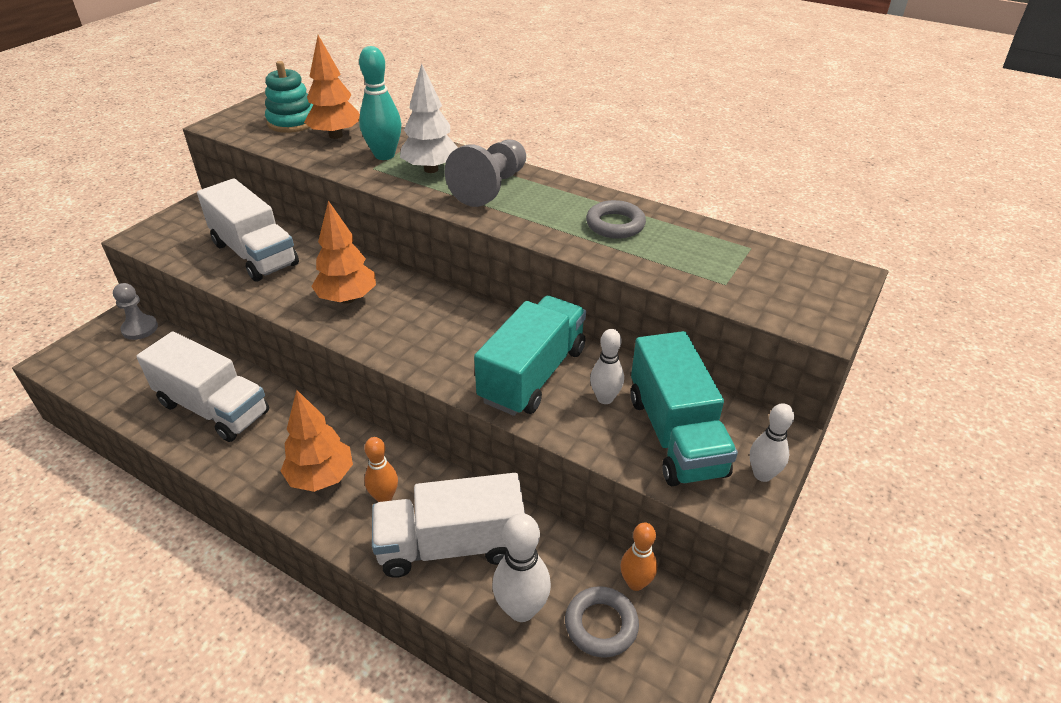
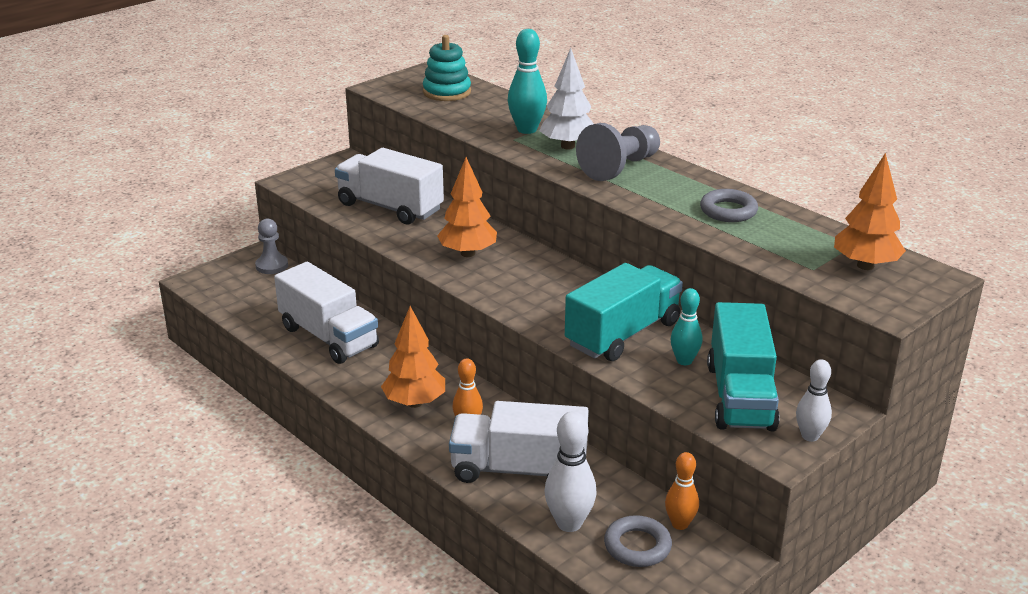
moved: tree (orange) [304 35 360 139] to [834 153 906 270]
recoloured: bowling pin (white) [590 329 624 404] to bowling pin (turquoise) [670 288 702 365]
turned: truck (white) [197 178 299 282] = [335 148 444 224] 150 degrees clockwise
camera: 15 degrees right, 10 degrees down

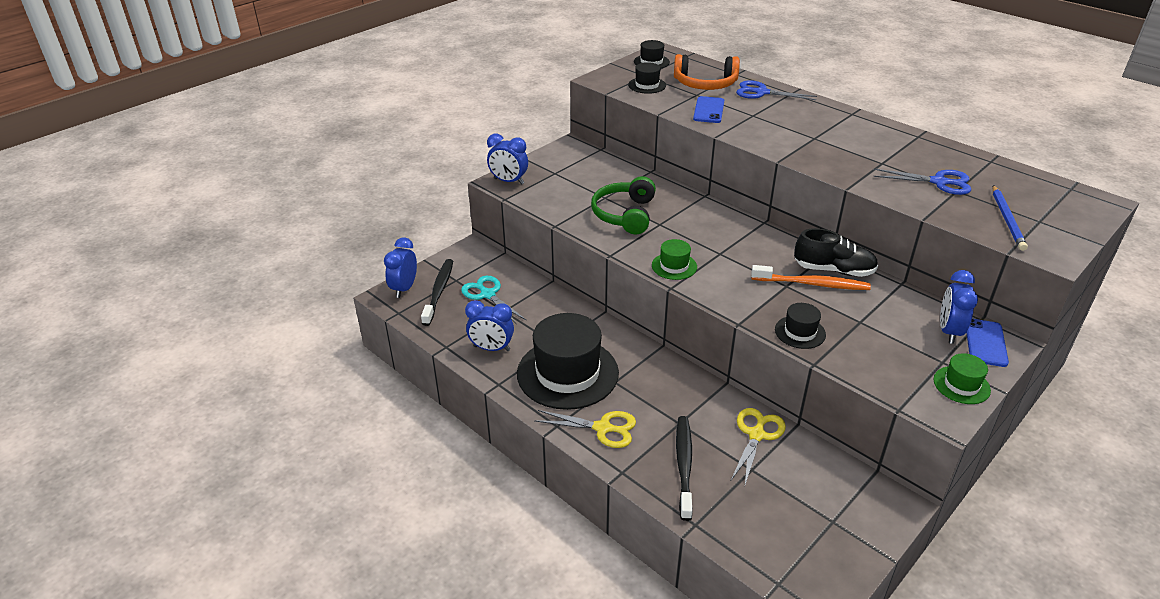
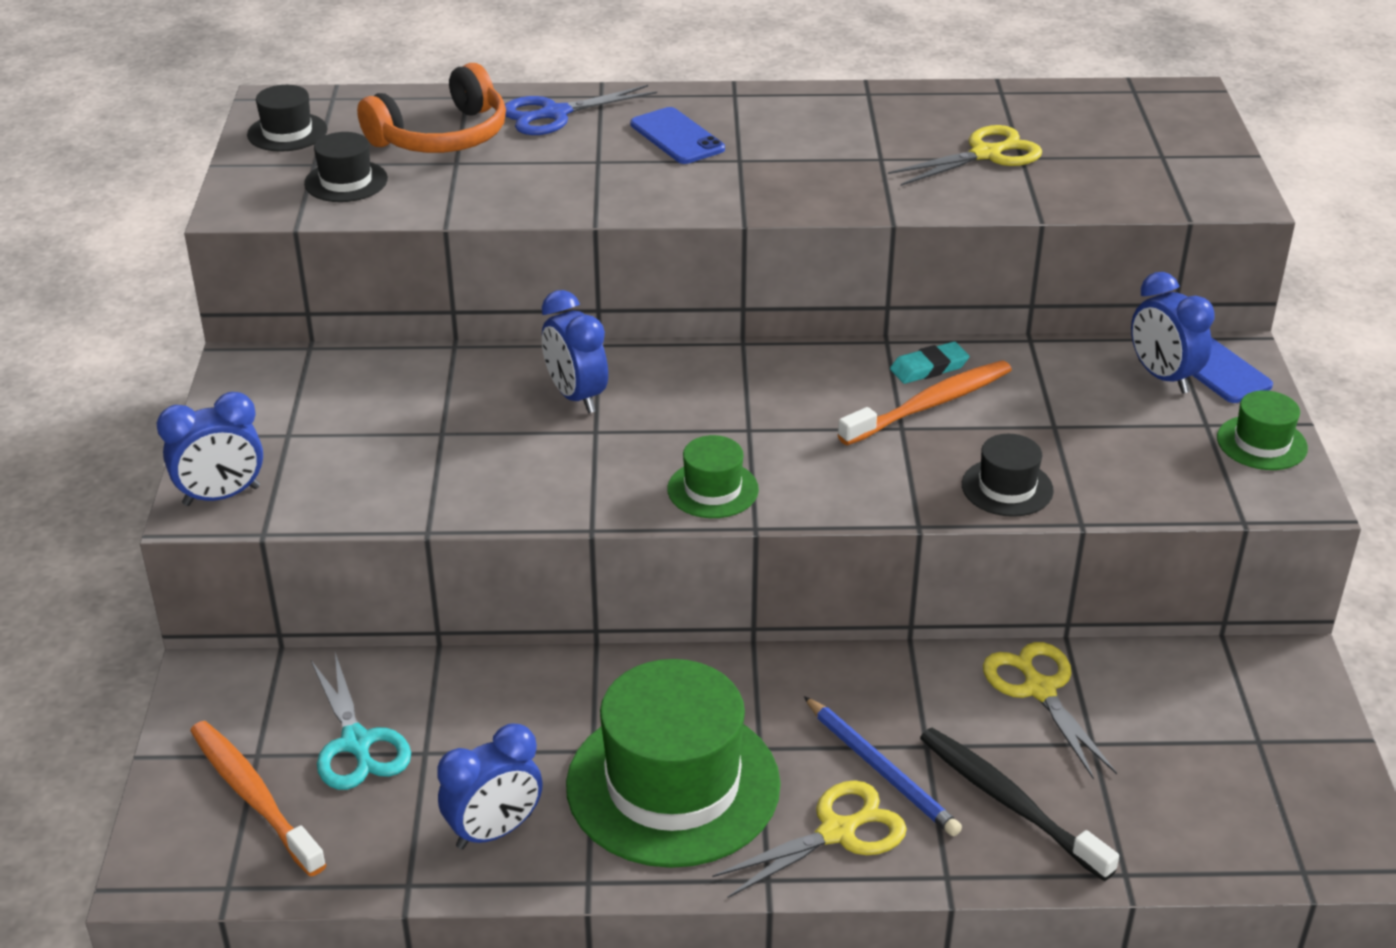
removed: headphones (green) [591 176 656 234]
moved: clock (blue) [384 237 417 298] to [542 290 608 413]; phone (blue) [693 96 724 123] to [630 107 725 164]; pencil (blue) [993 185 1028 251] to [804 696 962 836]
replaced: shoe (black) [794 228 878 277] to eraser (turquoise) [890 342 970 384]
recoloured: toothbrush (black) [421 259 453 326] to toothbrush (orange) [190 721 326 877]; hat (black) [517 313 619 410] to hat (green) [566 659 781 868]; scissors (blue) [873 169 971 195] to scissors (yellow) [888 125 1042 186]
turned: scissors (turquoise) [461 276 526 324] = [311 653 411 790] 120 degrees counterclockwise
camera: 45 degrees left, 0 degrees up

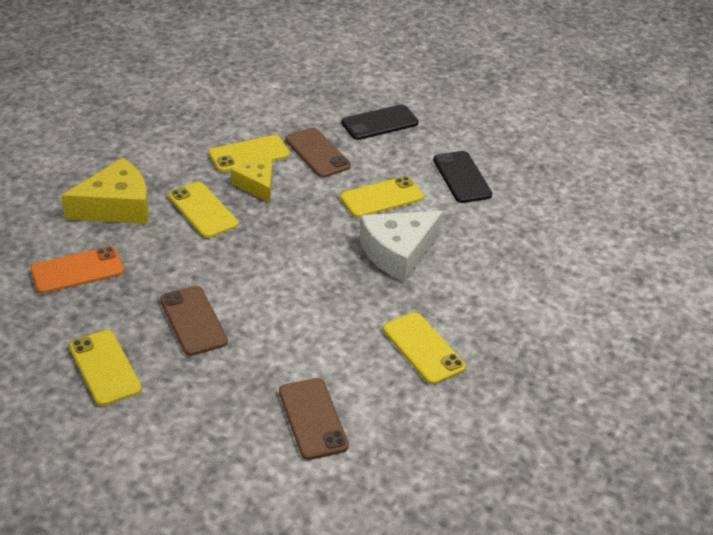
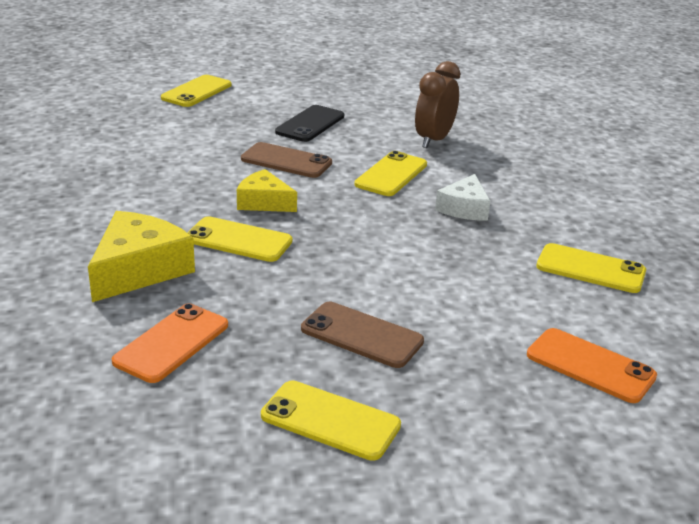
moved: phone (yellow) [209 135 290 172] to [161 75 232 107]
replaced: phone (black) [433 151 492 203] to clock (brown) [415 61 461 148]
recoloured: phone (brown) [279 378 349 460] to phone (orange) [527 328 657 403]
resized: cheese (white) [359 211 443 282] = [435 174 490 221] x0.63
camera: 35 degrees left, 10 degrees down

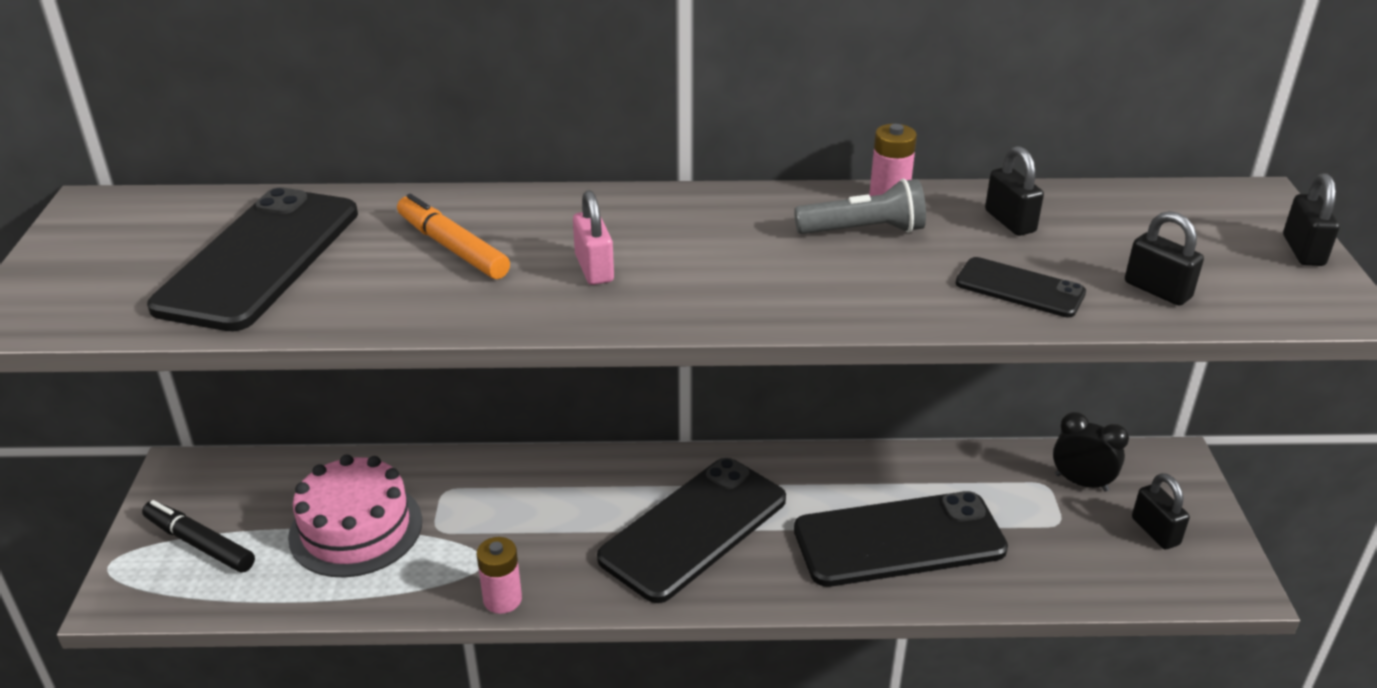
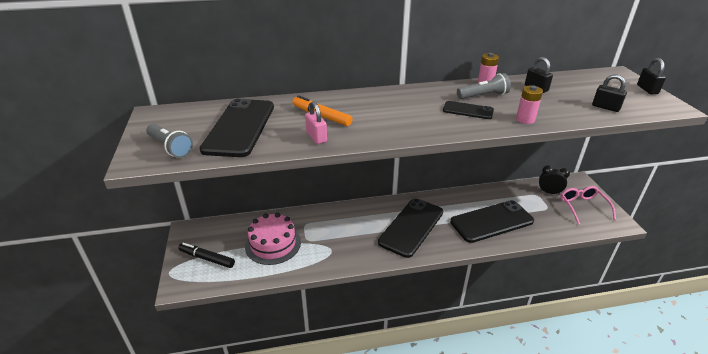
added: flashlight (grey) [146 123 193 158]
moved: battery (pink) [477 537 522 614] to [516 85 543 124]; padlock (pink) [573 190 614 285] to [305 101 327 144]; phone (black) [956 257 1086 317] to [443 101 494 119]
replaced: padlock (black) [1132 473 1190 549] to glasses (pink) [560 186 616 224]
camera: 10 degrees left, 0 degrees up

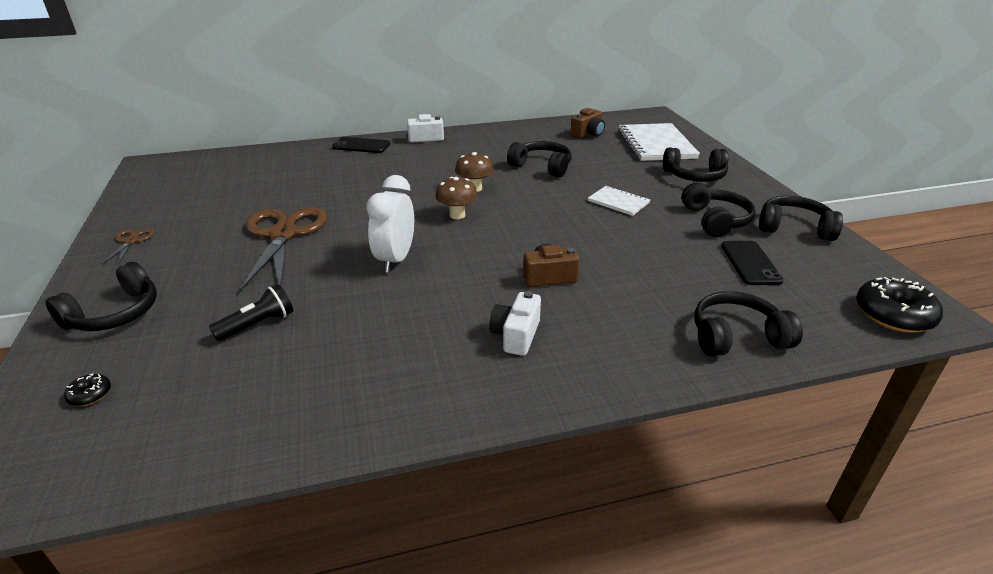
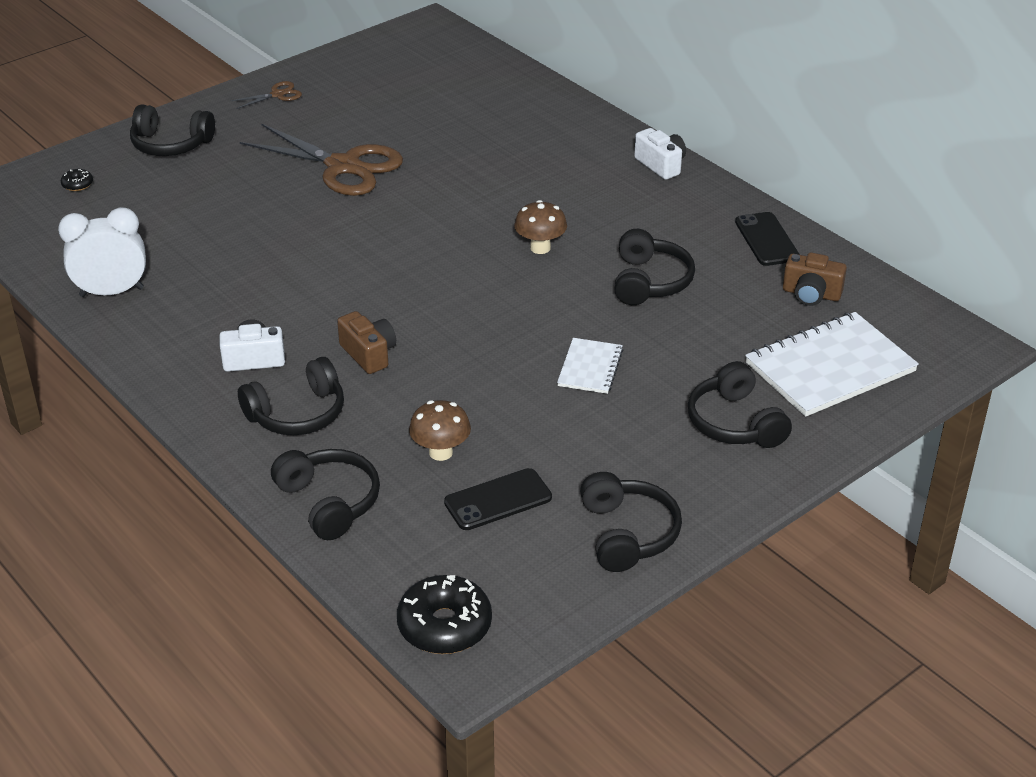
removed: flashlight (black) [209 284 293 341]
moved: phone (black) [332 137 390 153] to [735 212 800 266]; clock (white) [366 175 414 273] to [58 207 146 297]; mushroom (brown) [435 177 478 219] to [409 400 471 461]; headphones (black) [681 182 756 237] to [238 357 344 435]
turned: scissors (brown) [239 207 328 292] = [240 123 403 196] 60 degrees clockwise
camera: 65 degrees right, 5 degrees up

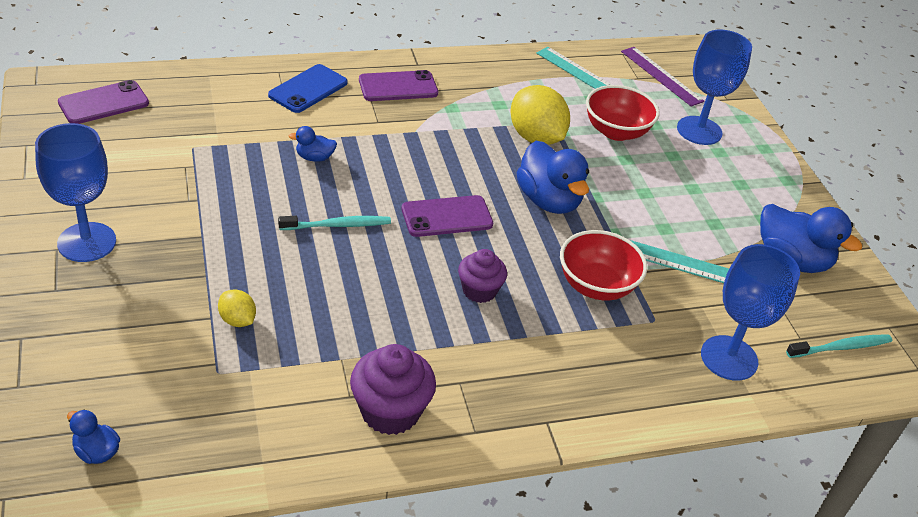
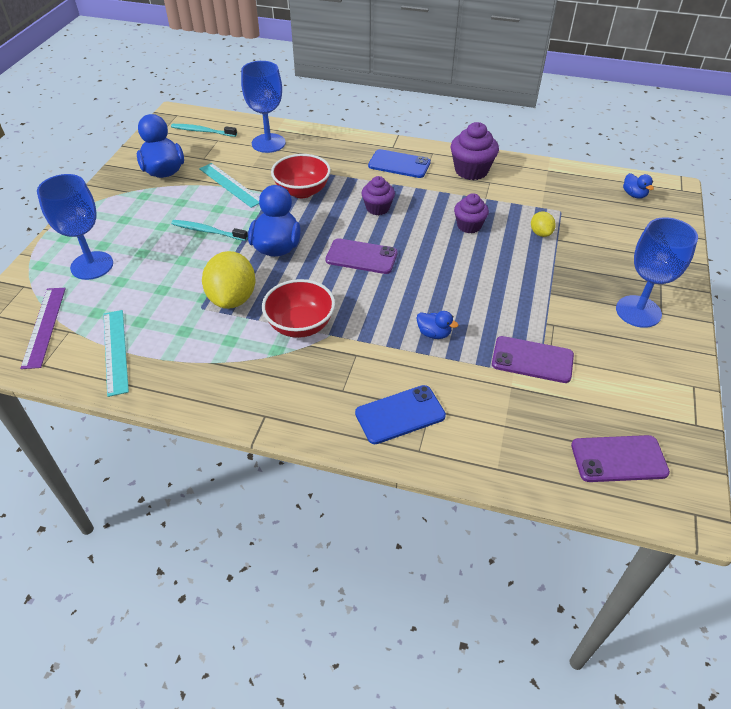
added: phone (blue) [368 149 431 178]; cupcake (purple) [454 193 489 234]
moved: toothbrush (turquoise) [278 216 391 230] to [171 220 248 241]; phone (purple) [359 70 438 101] to [492 336 574 383]; bowl (red) [586 85 660 141] to [262 279 335 338]
camera: 145 degrees left, 5 degrees up

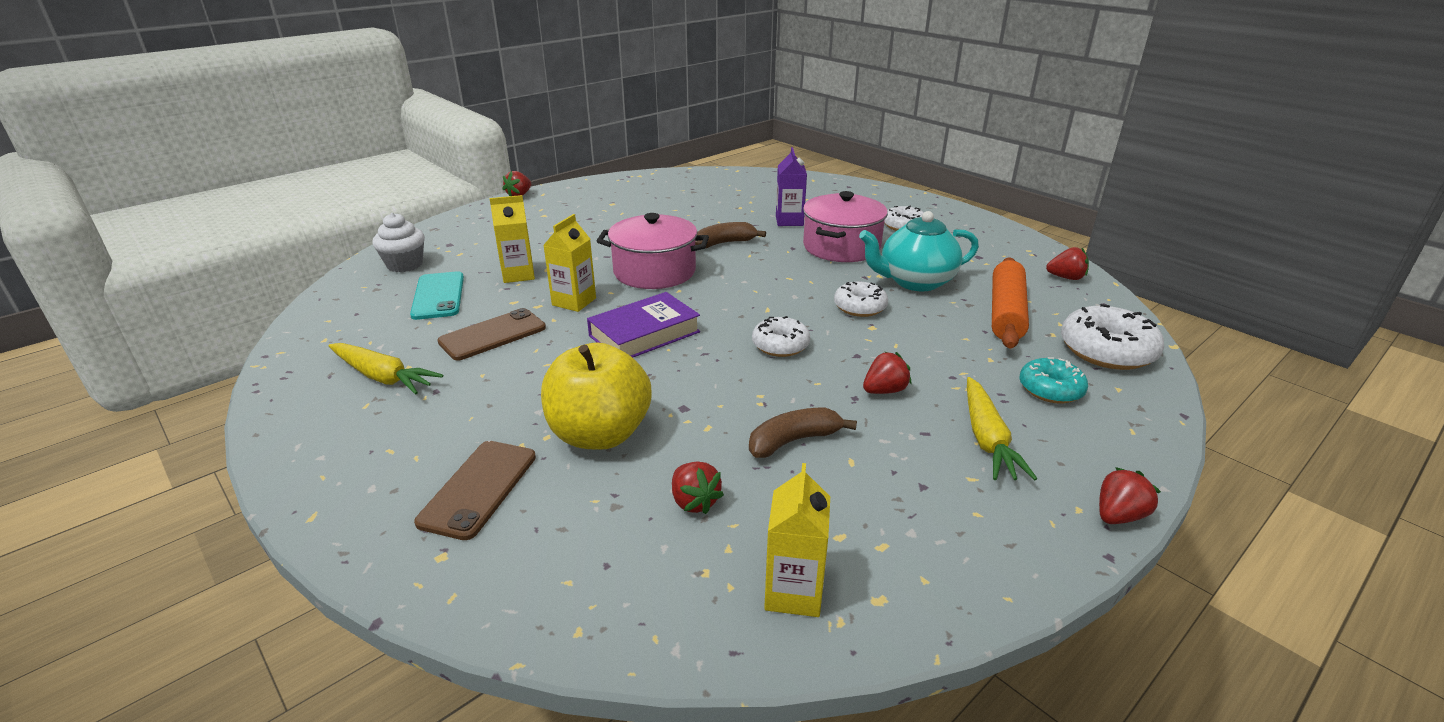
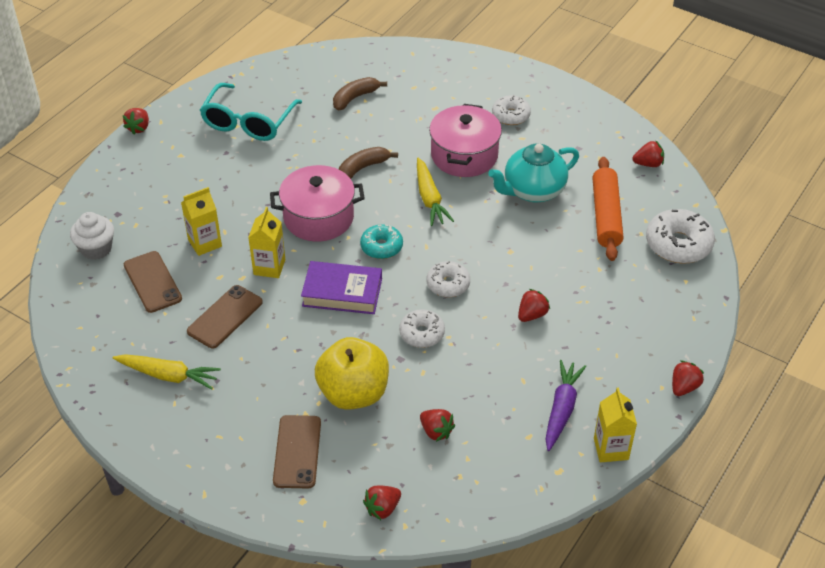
removed: carton (purple) [776 147 807 226]
added: glasses (turquoise) [200 83 302 141]; strawberry (red) [363 486 401 520]; carrot (purple) [545 360 586 451]
moved: banana (brown) [749 408 857 458] to [333 77 387 110]; carton (yellow) [764 463 830 617] to [594 388 637 462]; donut (white) [834 281 888 317] to [399 309 445 348]; carrot (yellow) [967 377 1037 480] to [417 158 454 226]; donut (turquoise) [1019 357 1088 404] to [360 224 403 259]
recoloured: phone (turquoise) [410 271 464 320] to phone (brown) [124 251 182 313]
turned: book (purple) [587 292 700 358] = [301 261 382 314] 60 degrees clockwise
camera: 15 degrees left, 15 degrees up

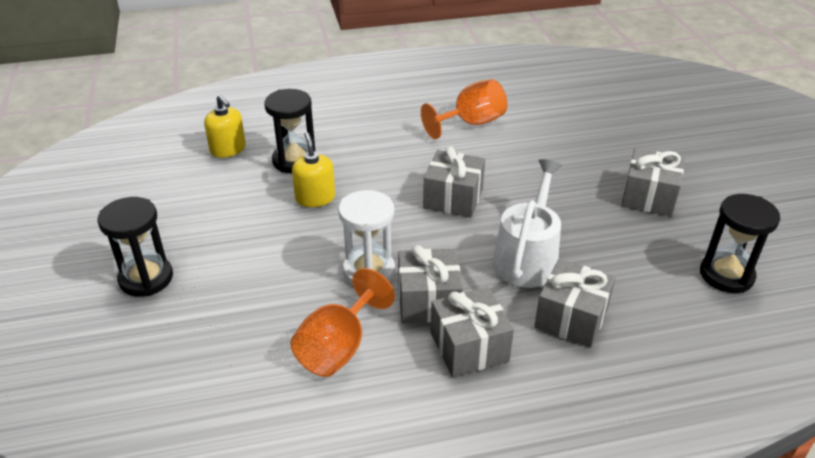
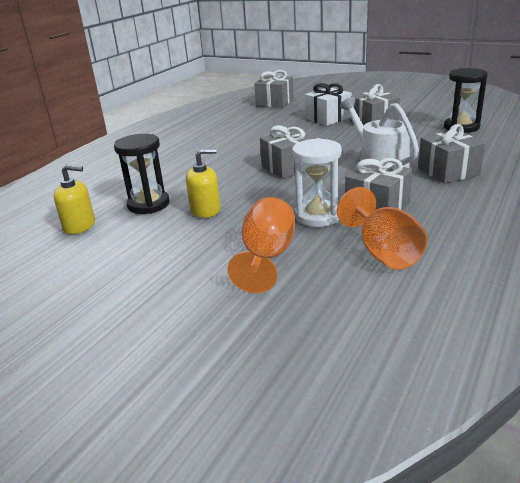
removed: hourglass (black) [97 197 173 297]
added: gift (white) [305 83 352 126]
moved: goblet (orange) [421 79 507 139] to [227 197 295 293]; gift (grey) [431 287 514 377] to [254 70 294 108]
turned: soap dispenser (yellow) [292 132 335 207] = [186 149 221 218] 135 degrees clockwise
camera: 45 degrees left, 10 degrees down

